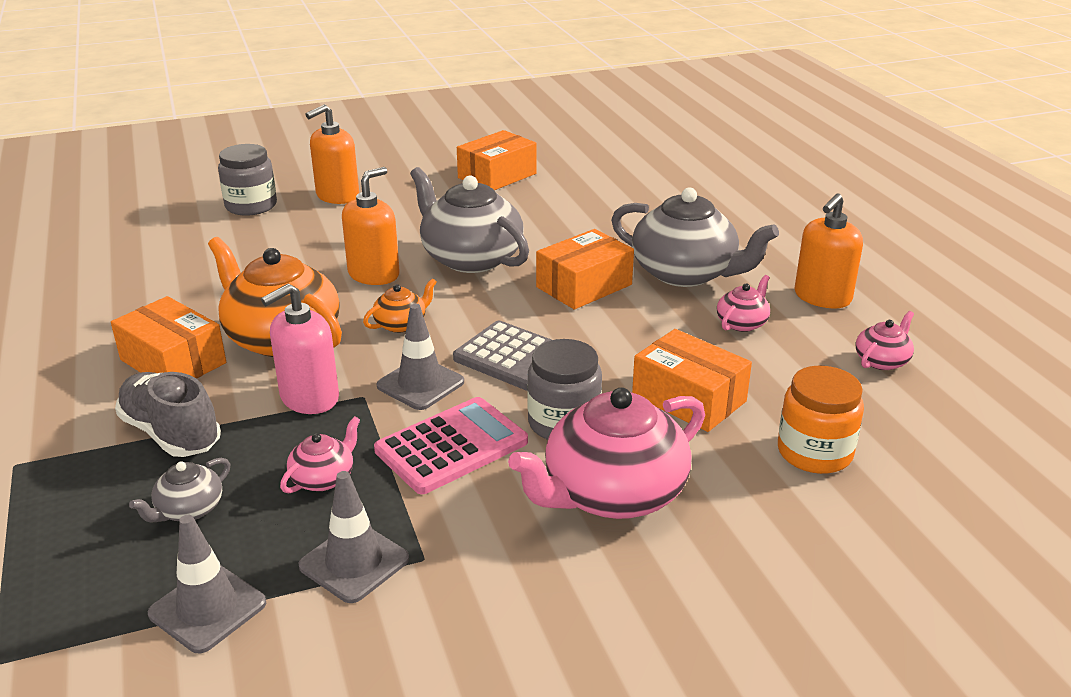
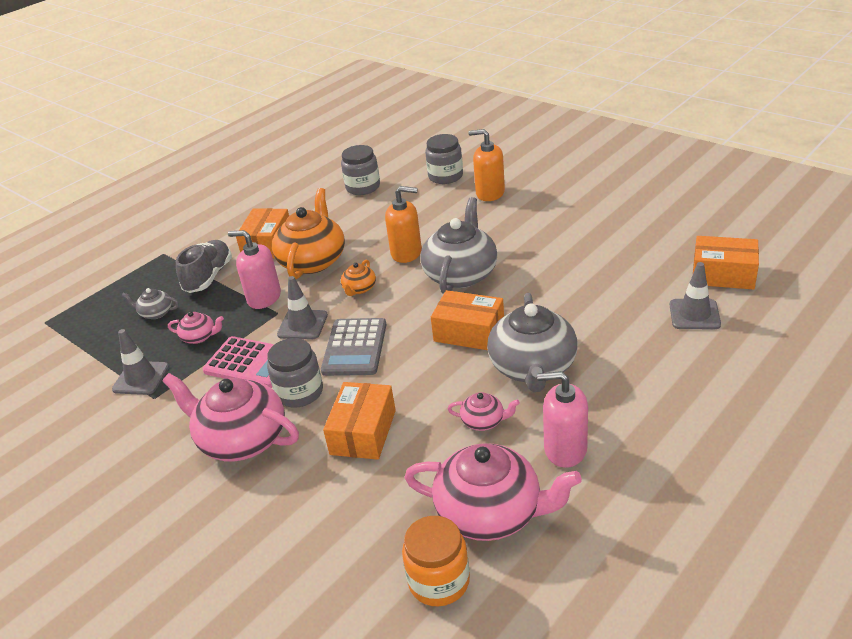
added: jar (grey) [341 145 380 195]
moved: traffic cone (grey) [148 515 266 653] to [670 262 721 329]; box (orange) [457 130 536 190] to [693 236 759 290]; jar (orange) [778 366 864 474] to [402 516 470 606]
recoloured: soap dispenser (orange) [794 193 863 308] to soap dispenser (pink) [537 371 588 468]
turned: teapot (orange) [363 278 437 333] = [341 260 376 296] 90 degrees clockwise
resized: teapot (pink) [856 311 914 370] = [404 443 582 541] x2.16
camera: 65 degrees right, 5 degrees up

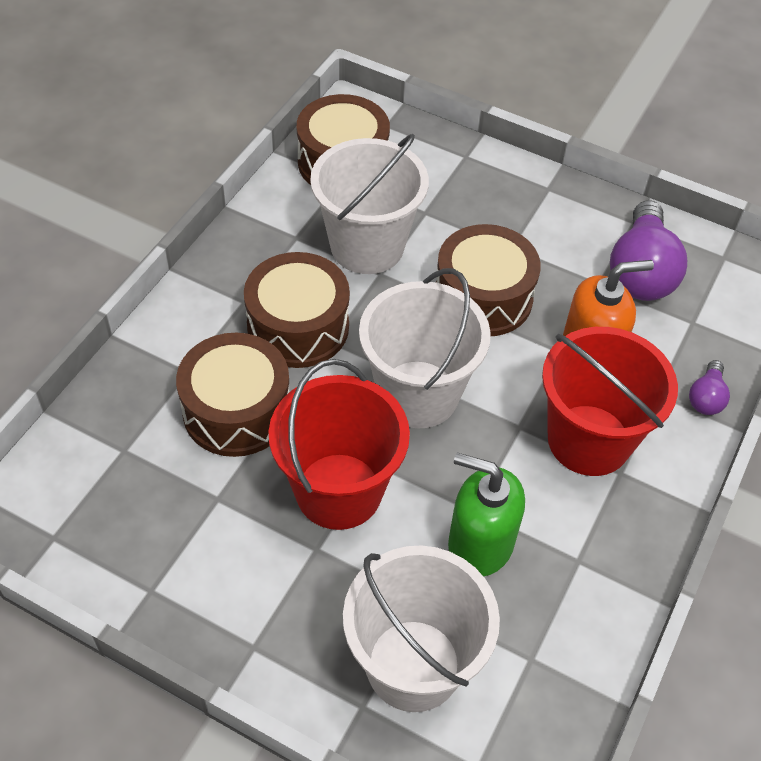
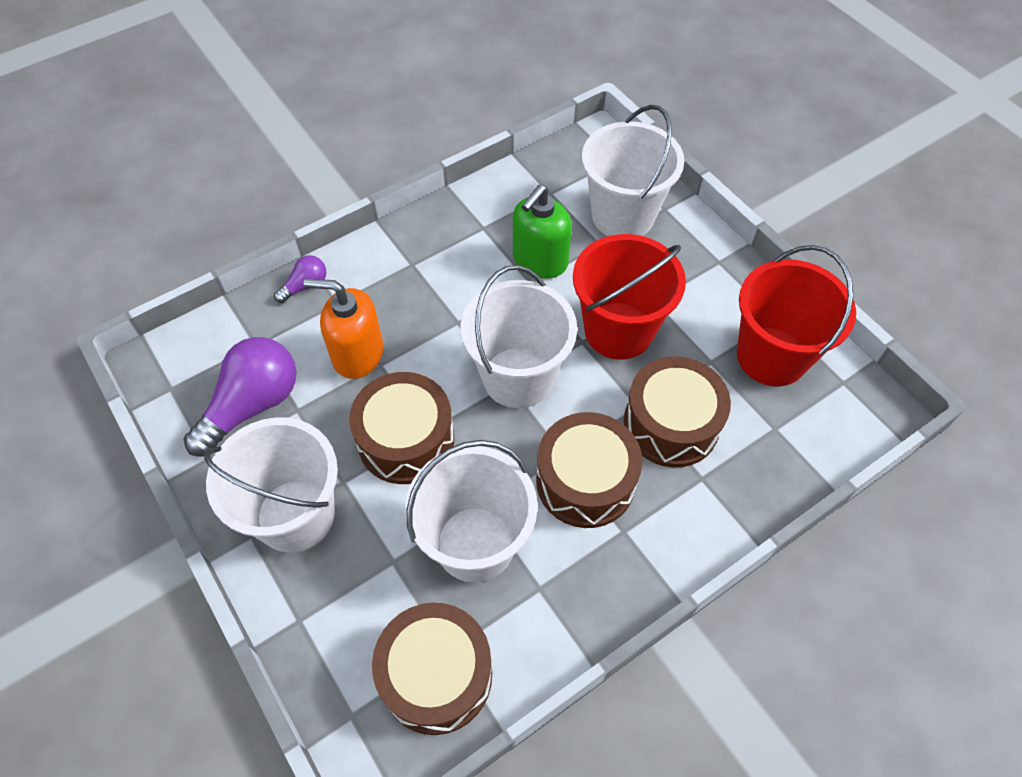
added: bucket (white) [204 418 338 553]
moved: bucket (red) [542 327 678 476] to [737 245 856 387]
turned: soap dispenser (green) [448 453 525 577] = [513 185 572 279] 75 degrees clockwise
camera: 150 degrees left, 5 degrees up

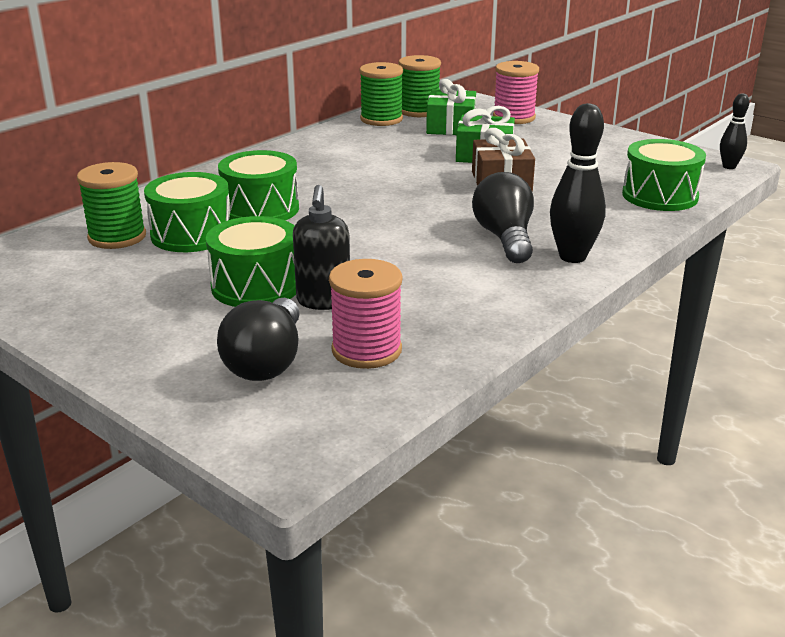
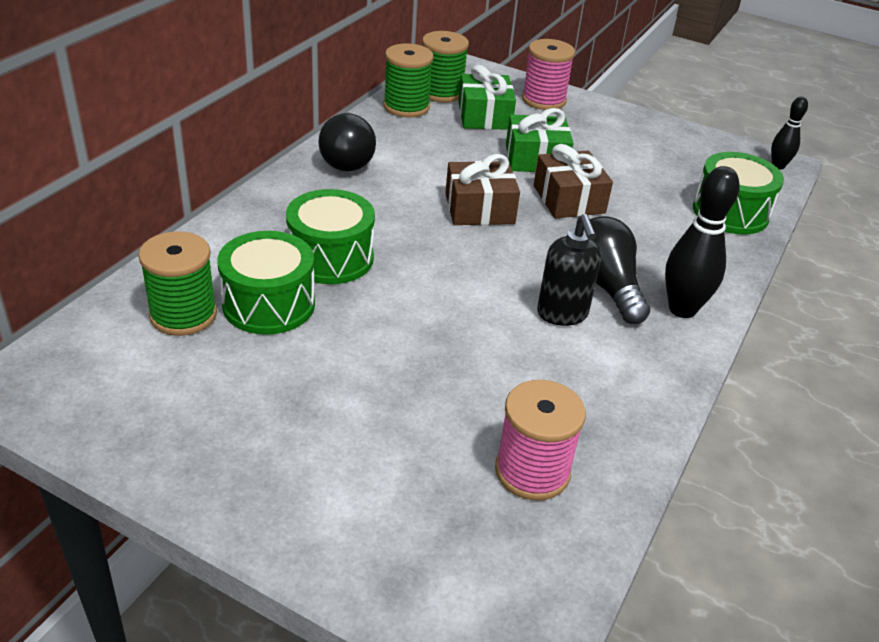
removed: drum (green) [206 216 296 307]
added: gift (brown) [445 154 520 225]
moved: light bulb (black) [217 298 300 381] to [319 112 376 171]; soap dispenser (black) [293 185 350 310] to [537 214 602 326]
camera: 15 degrees left, 10 degrees up

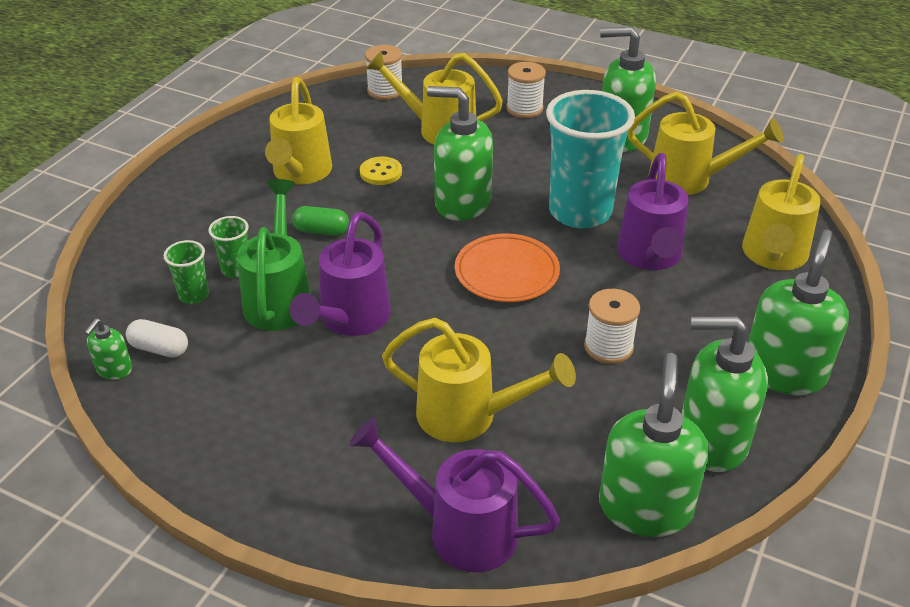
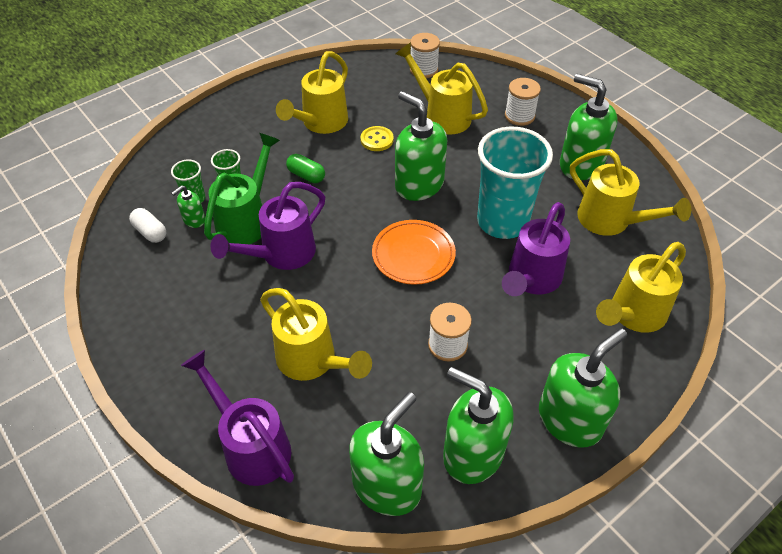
moved: soap dispenser (green) [84 318 132 380] to [171 185 205 228]
camera: 25 degrees right, 10 degrees up

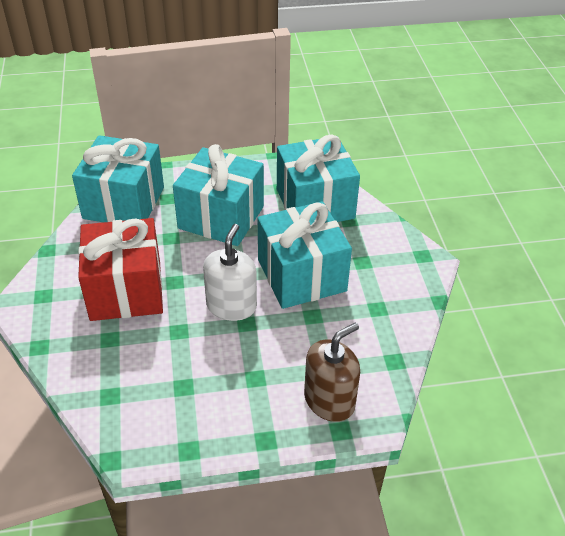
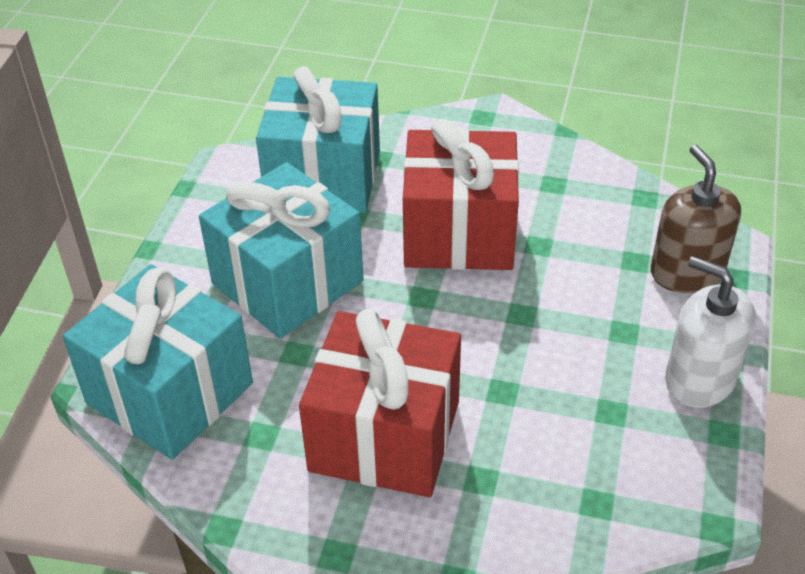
moved: soap dispenser (white) [203 224 257 321] to [665 256 755 408]
recoloured: gift (turquoise) [258 201 352 309] to gift (red) [403 119 519 270]
camera: 65 degrees left, 0 degrees up

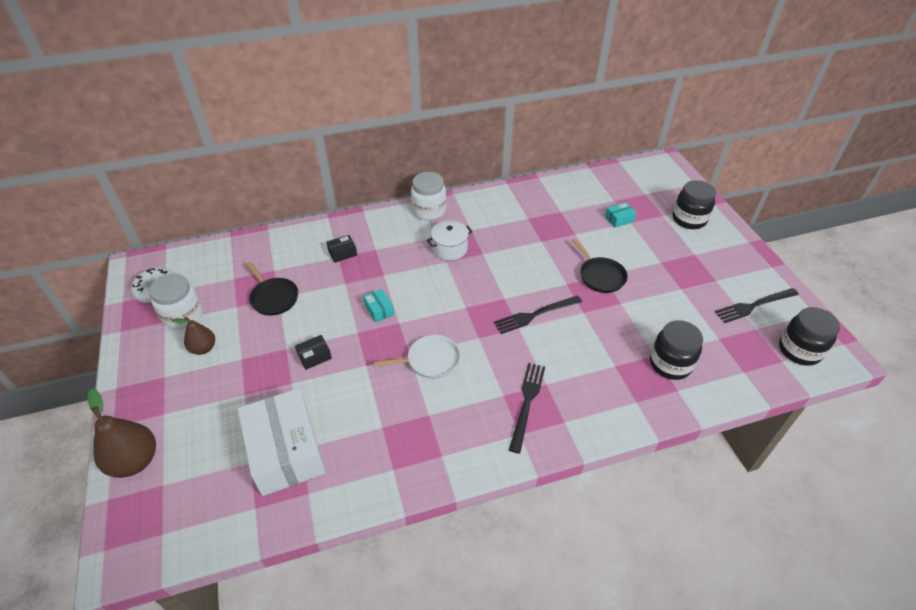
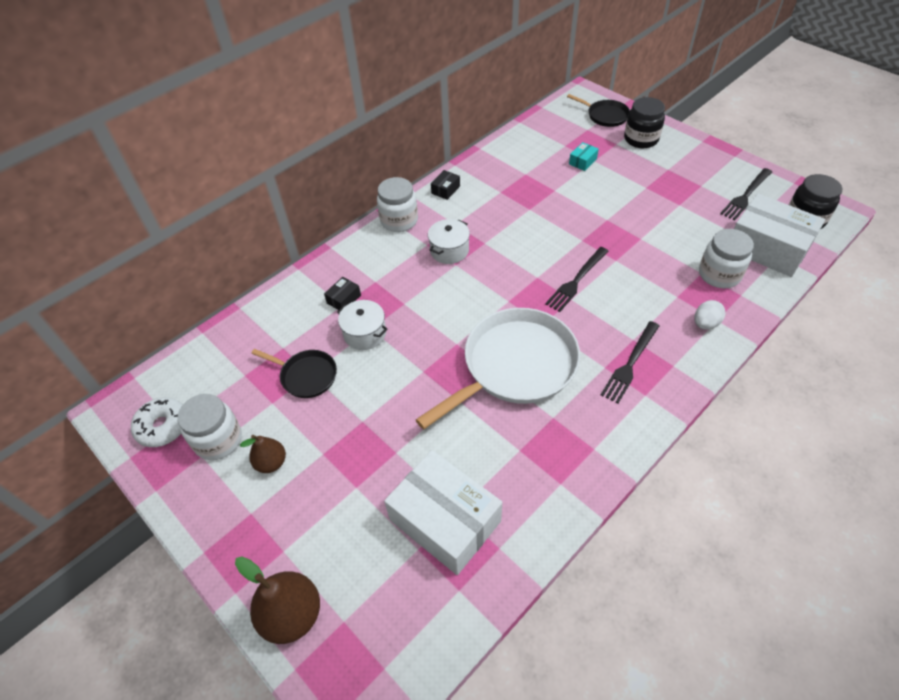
removed: box (turquoise) [363 289 394 323]
added: pot (white) [337 300 388 350]; egg (white) [694 300 726 329]; box (white) [734 194 825 277]
moved: box (black) [295 335 332 370] to [431 170 460 200]; pan (black) [572 238 628 293] to [567 94 630 127]
recoloured: jar (black) [650 320 703 380] to jar (white) [699 229 754 288]
turned: fork (black) [509 363 545 453] = [601 321 659 404] 135 degrees counterclockwise
resized: pan (white) [374 335 460 379] = [416 308 580 429] x2.00
camera: 25 degrees left, 5 degrees up

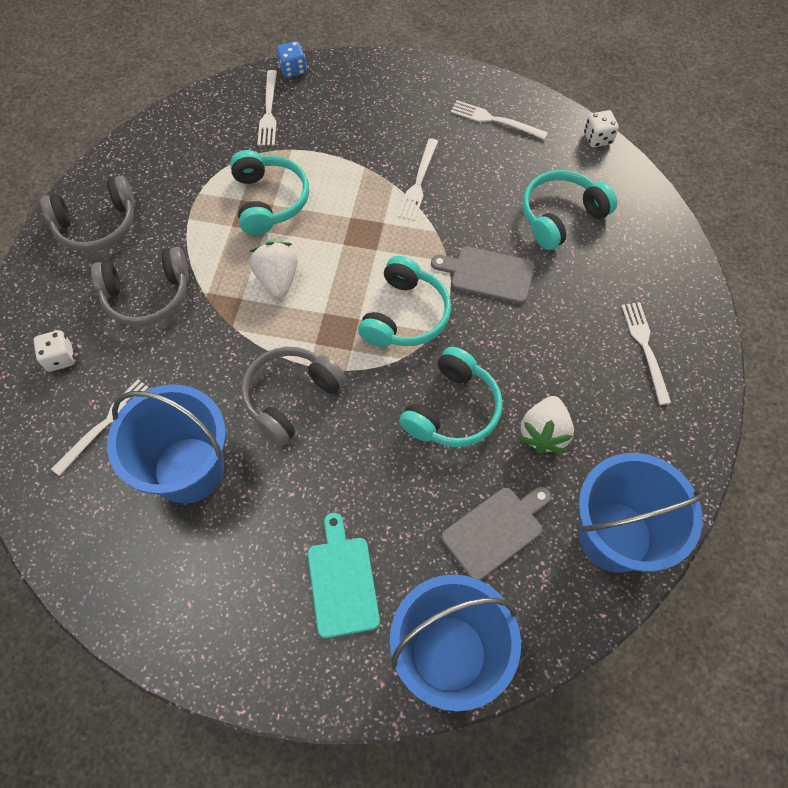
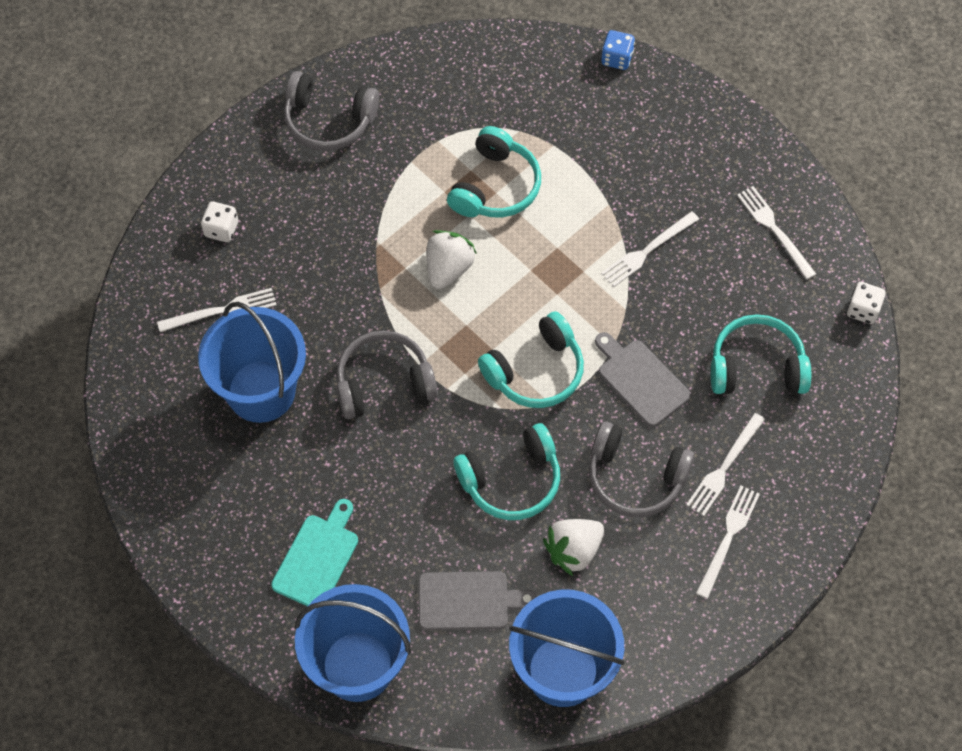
moved: headphones (grey) [91 247 189 326] to [589 422 694 517]; fork (white) [257 70 277 146] to [686 413 765 516]
camera: 35 degrees right, 0 degrees up

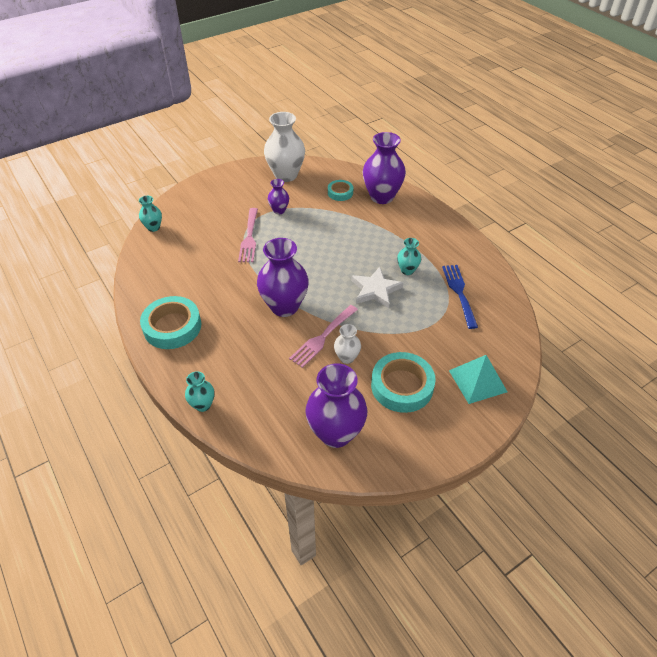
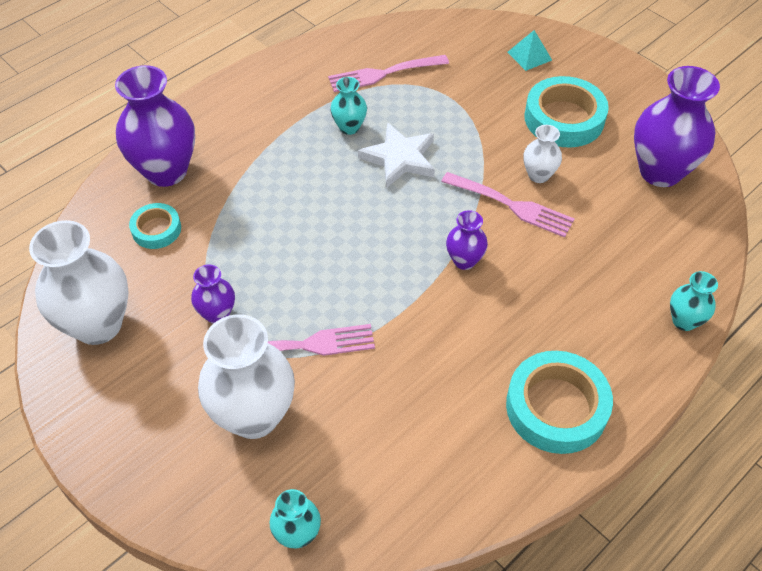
added: vase (white) [198 314 295 439]
recoloured: fork (blue) [442 265 478 329] to fork (pink) [328 55 449 92]
resized: vase (purple) [257 238 309 317] = [446 210 488 270] x0.50; pyramid (turquoise) [449 355 507 404] = [508 30 552 71] x0.62
camera: 100 degrees left, 5 degrees up

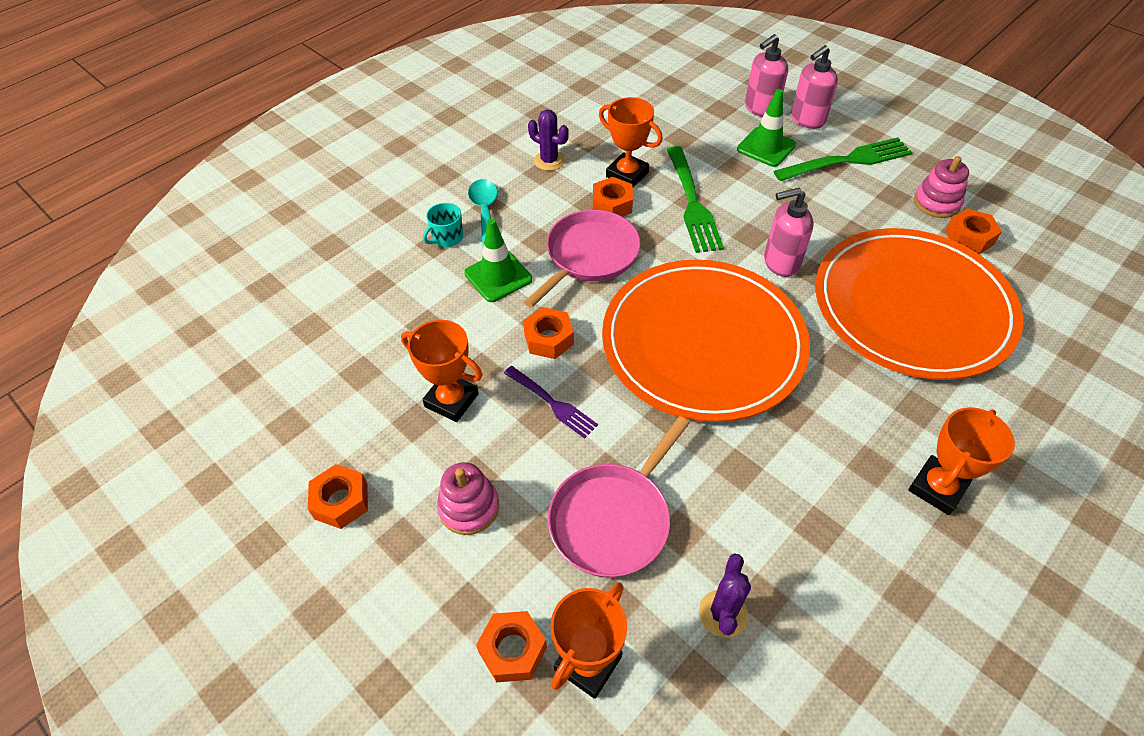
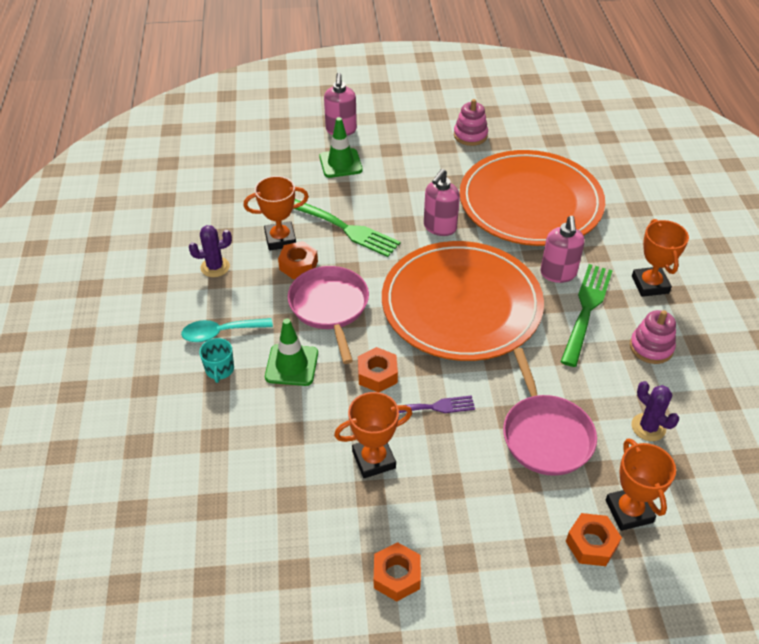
removed: nut (orange) [945 208 1002 254]
moved: stacking toy (pink) [437 462 499 535] to [630 310 676 364]; soap dispenser (pink) [745 34 788 117] to [540 216 585 283]; fork (green) [773 137 913 181] to [561 264 613 367]
turned: spoon (turquoise) [468 179 497 246] = [181 318 273 342] 45 degrees counterclockwise
camera: 50 degrees left, 5 degrees down

